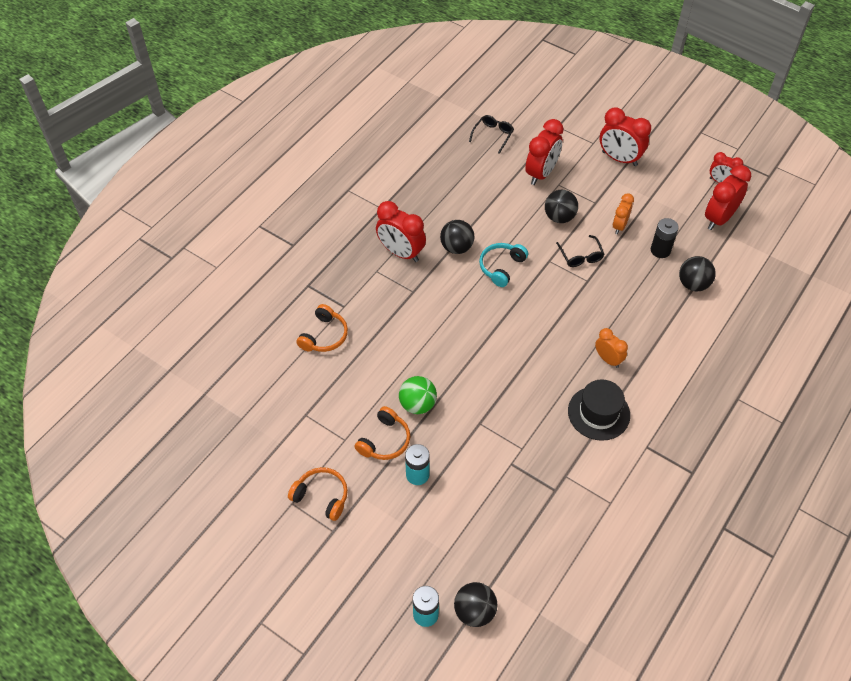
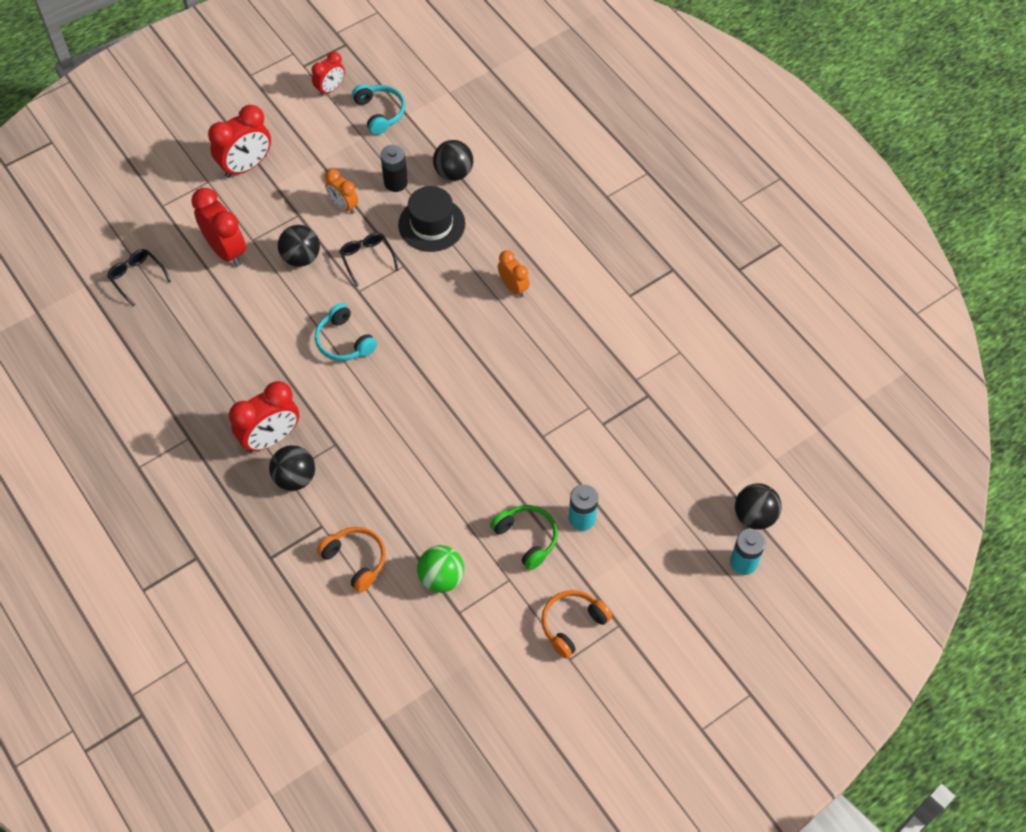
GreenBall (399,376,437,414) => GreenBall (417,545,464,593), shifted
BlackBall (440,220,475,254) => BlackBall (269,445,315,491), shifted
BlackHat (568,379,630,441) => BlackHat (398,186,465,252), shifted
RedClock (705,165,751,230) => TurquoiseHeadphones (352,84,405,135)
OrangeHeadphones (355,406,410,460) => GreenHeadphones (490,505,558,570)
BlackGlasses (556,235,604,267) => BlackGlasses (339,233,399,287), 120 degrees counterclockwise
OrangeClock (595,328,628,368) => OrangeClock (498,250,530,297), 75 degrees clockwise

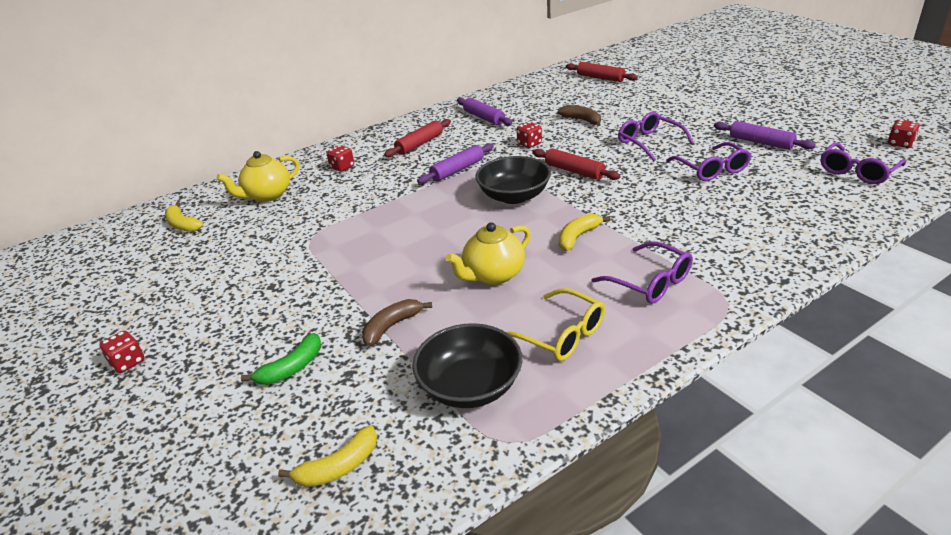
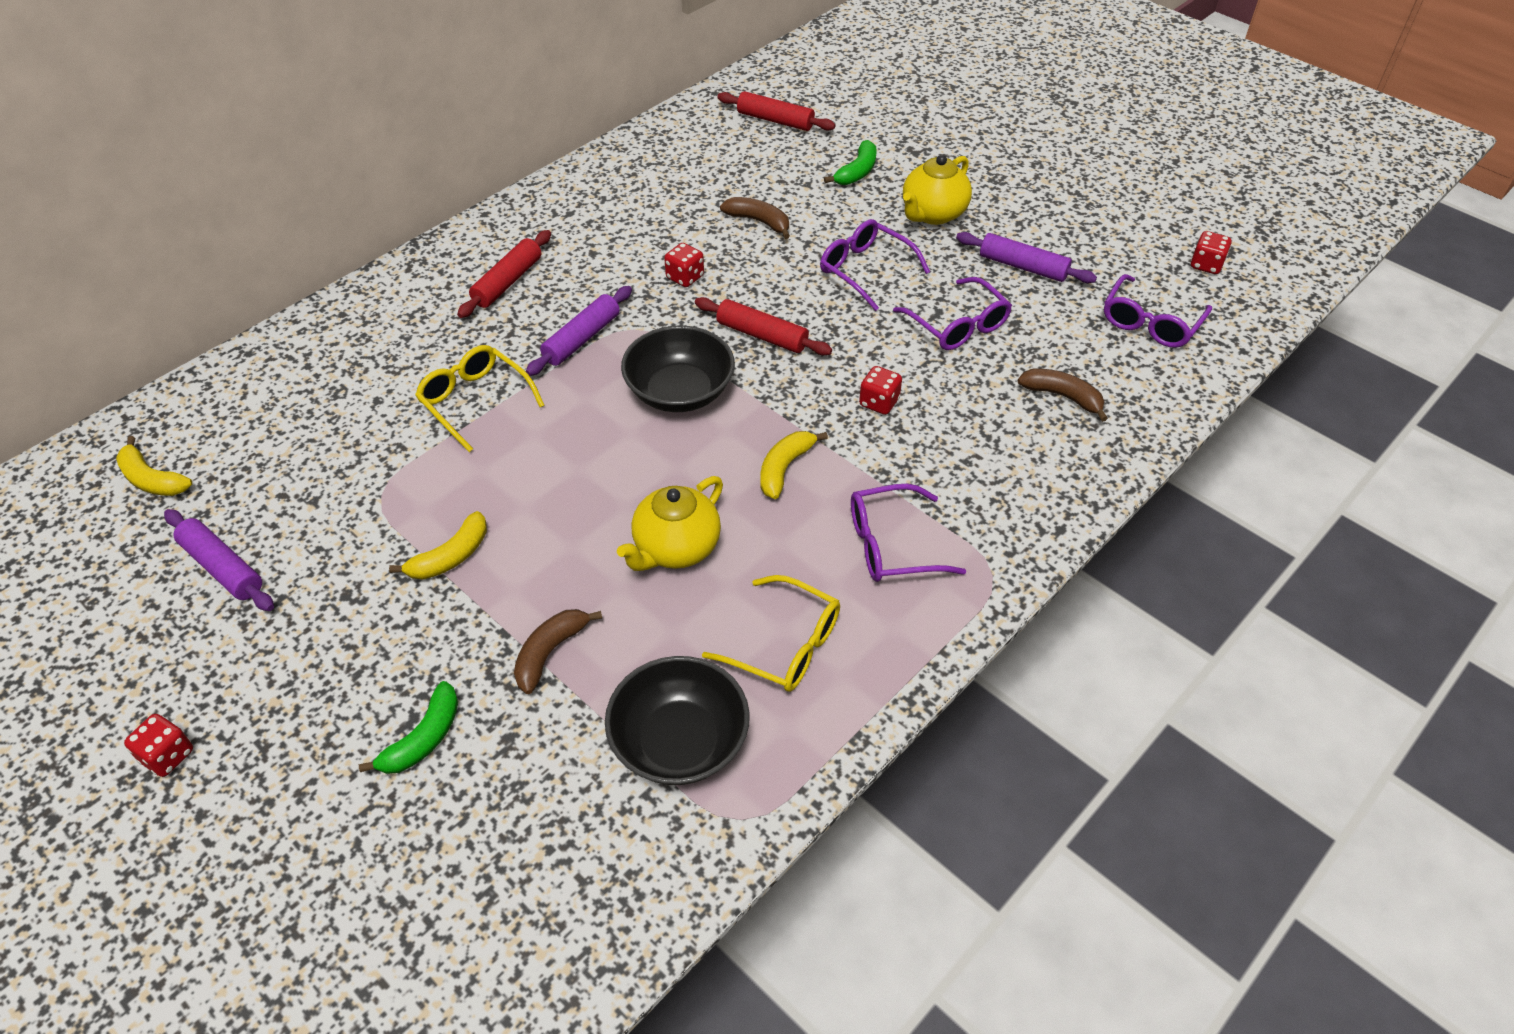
nothing => YellowGlasses (415,345,545,452)
nothing => GreenBanana (824,140,877,185)
nothing => BrownBanana (1018,369,1108,422)
YellowTeapot (217,151,299,202) => YellowTeapot (903,155,972,225), shifted
YellowBanana (278,425,377,487) => YellowBanana (389,511,487,580), shifted
RedDice (327,145,354,172) => RedDice (859,366,902,415), shifted
PurpleRollingPin (457,98,513,126) => PurpleRollingPin (164,509,274,611), shifted
PurpleGlasses (591,241,693,304) => PurpleGlasses (851,484,966,582), 135 degrees clockwise

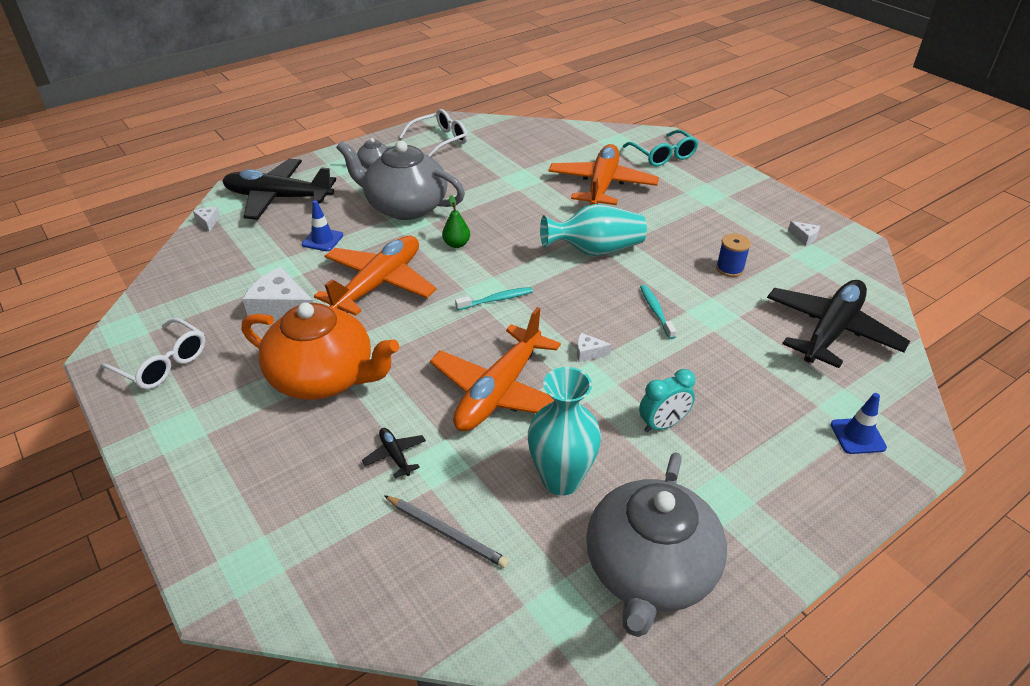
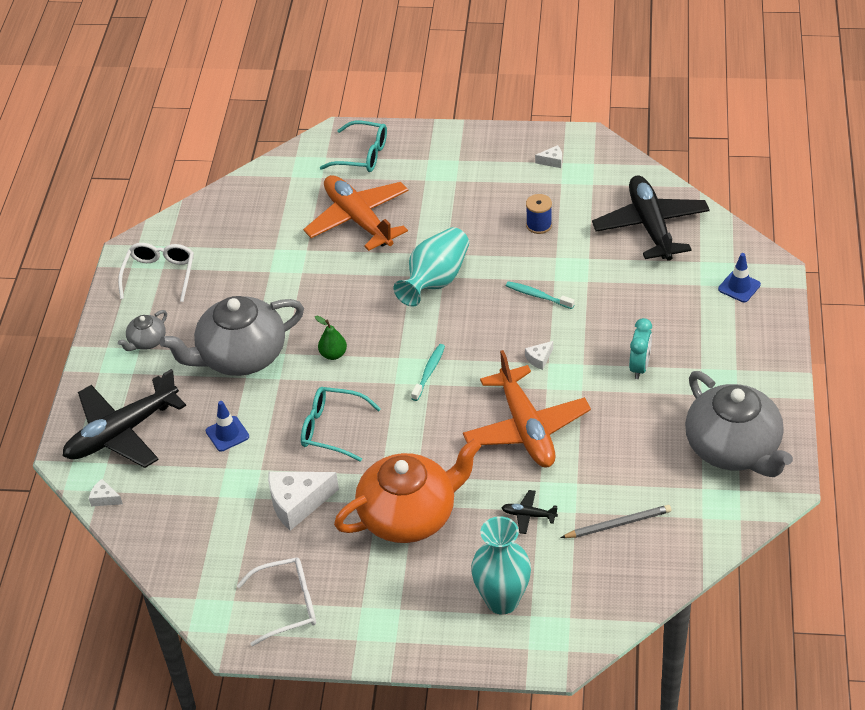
TurquoiseVase (528,367,601,496) => TurquoiseVase (471,516,531,615), shifted
OrangePlane (314,236,437,316) => TurquoiseGlasses (301,387,381,462)

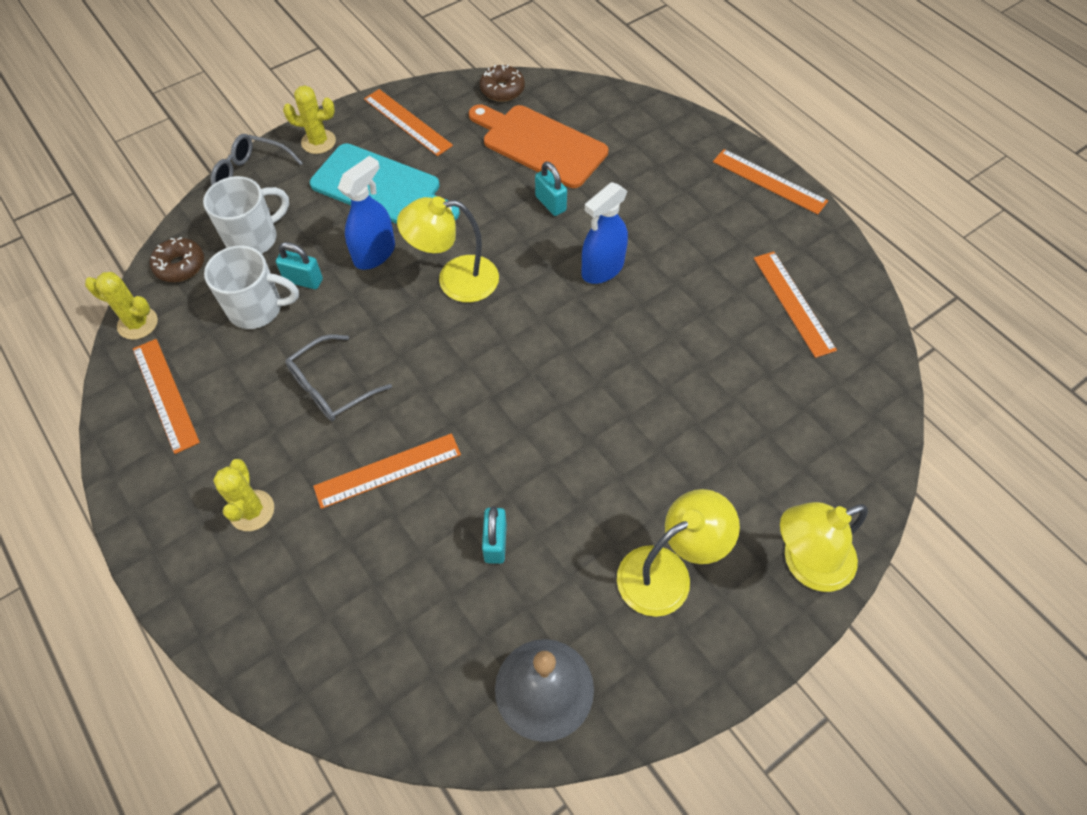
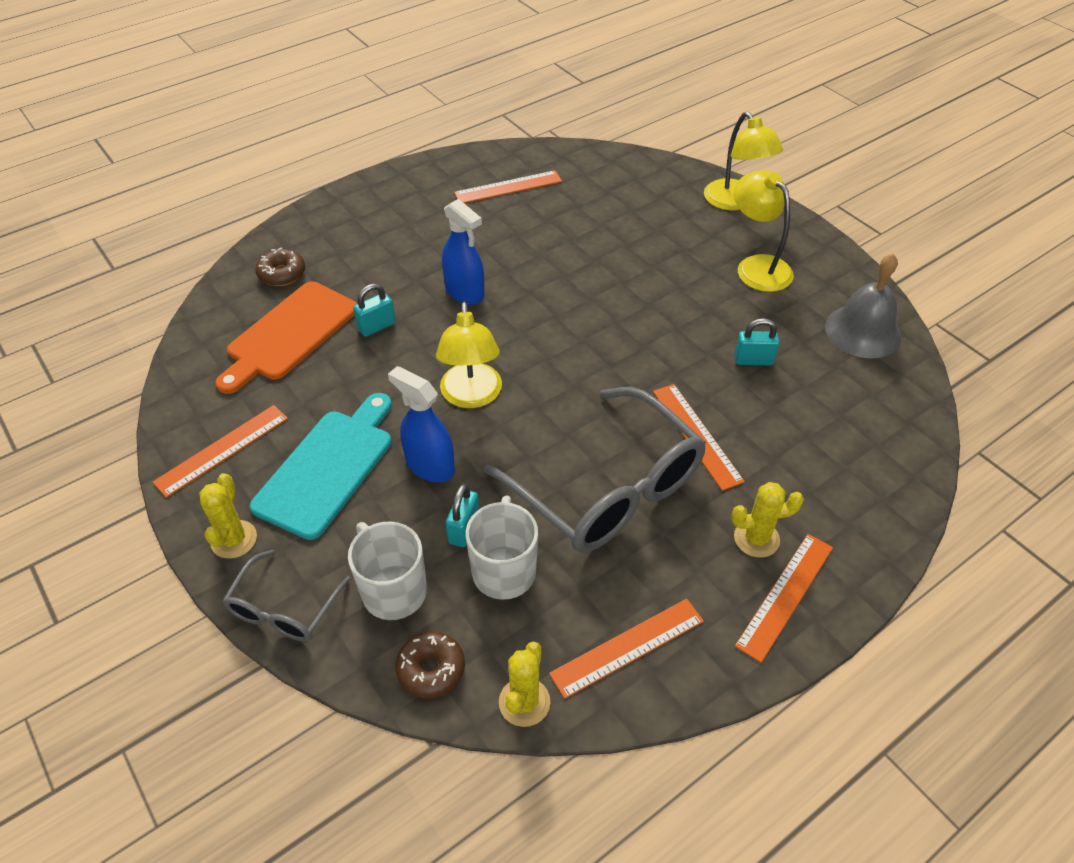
BrownDonut (480,65,525,102) => BrownDonut (255,247,305,286), shifted
OrangeRuler (713,149,828,215) => OrangeRuler (735,534,833,663), shifted
GreyGlasses (285,334,392,421) => GreyGlasses (484,387,706,553), x1.97

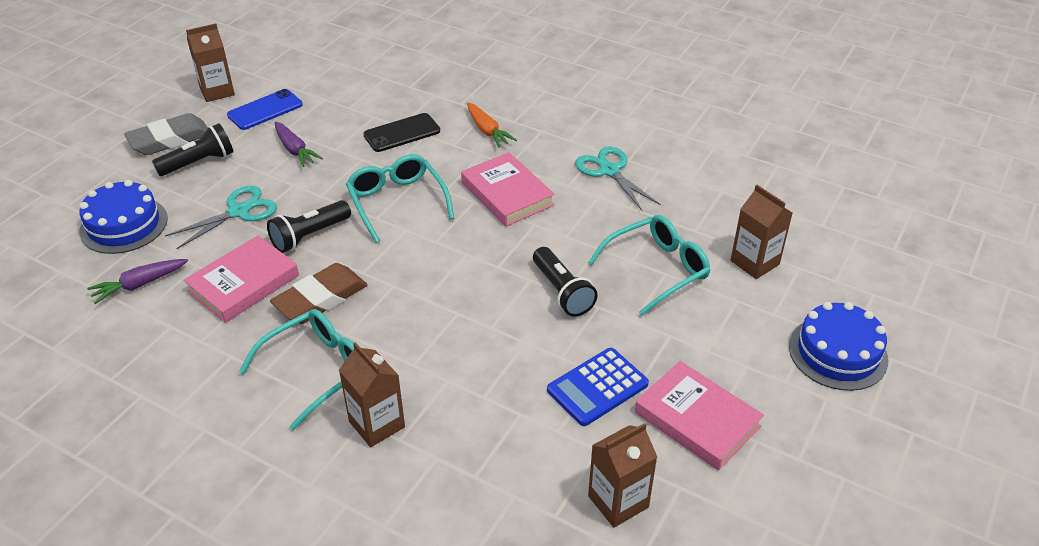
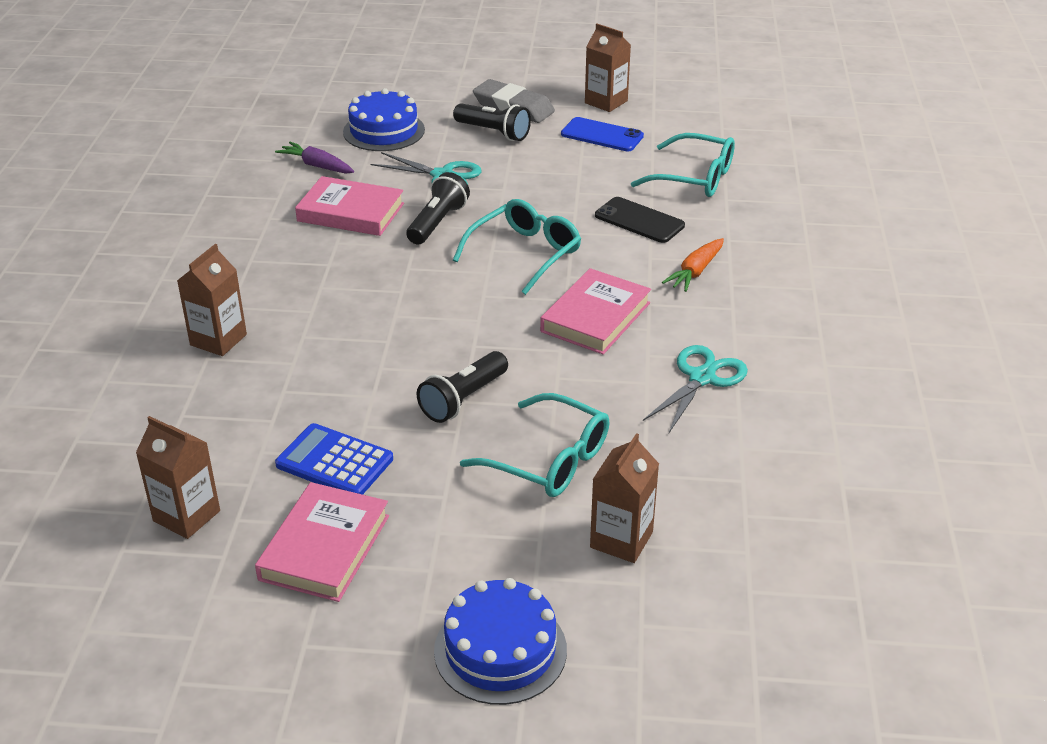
BrownEraser (270,263,368,324) => nothing
PurpleCarrot (275,122,323,167) => nothing
TurquoiseGlasses (239,309,354,430) => TurquoiseGlasses (631,133,735,197), shifted
BlackFlashlight (267,200,351,253) => BlackFlashlight (406,172,470,244), 90 degrees clockwise

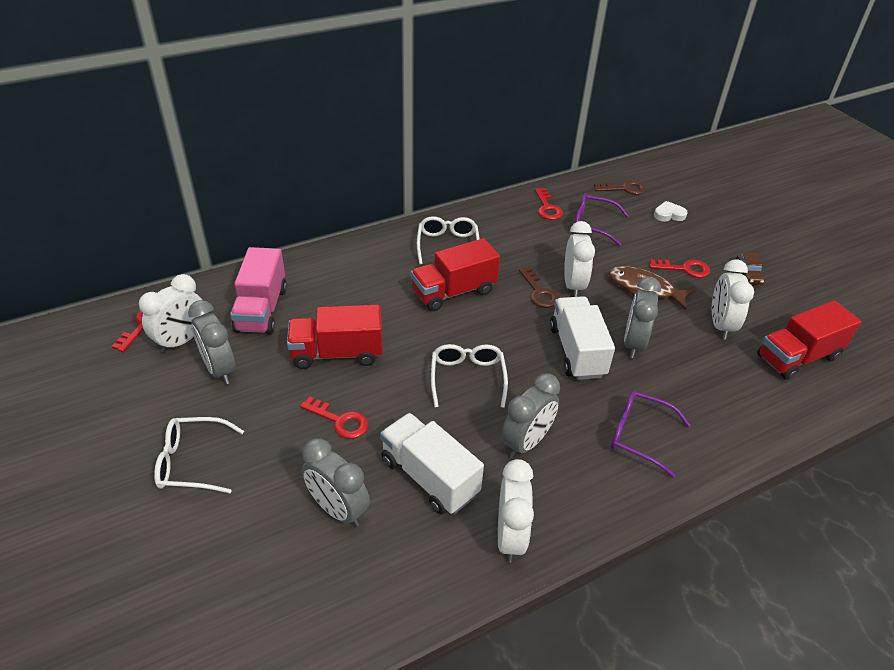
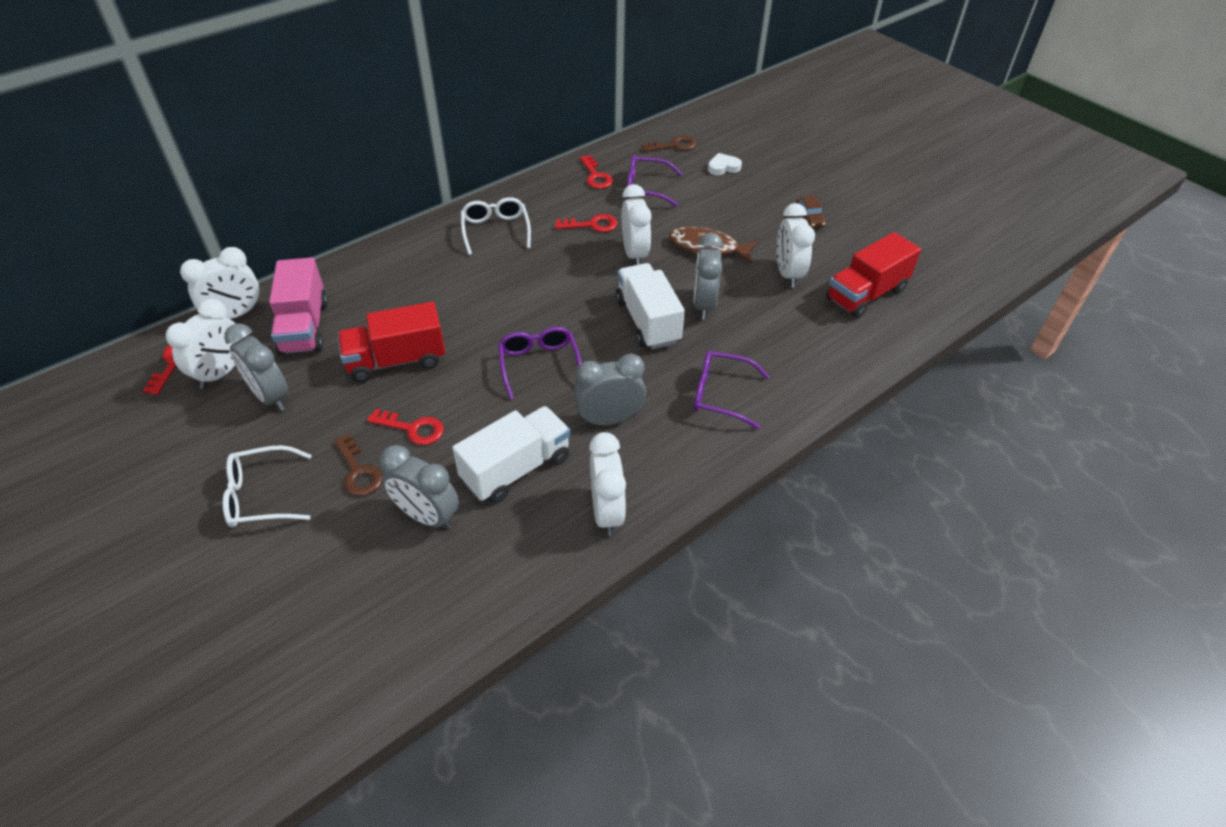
RedTruck (411,238,500,311) => nothing
nothing => WhiteClock (180,247,260,319)
BrownKey (519,267,558,308) => BrownKey (334,434,383,496), shifted
RedKey (650,259,710,278) => RedKey (555,214,617,232), shifted
WhiteGlasses (431,344,508,408) => PurpleGlasses (498,327,582,399)
WhiteTruck (380,413,484,514) => WhiteTruck (452,406,570,504), 105 degrees clockwise
GreyClock (501,373,560,458) => GreyClock (574,353,646,425), 135 degrees counterclockwise

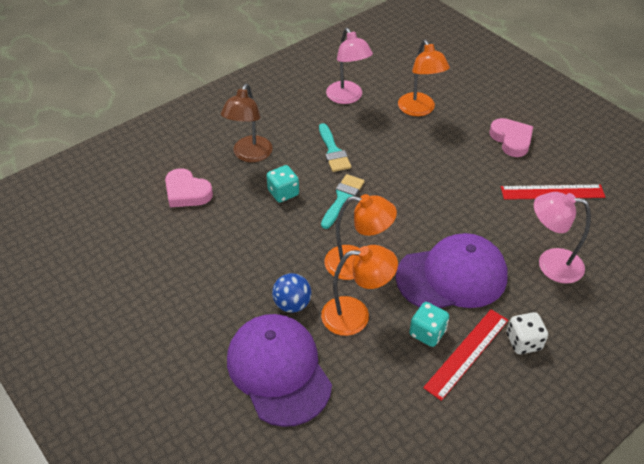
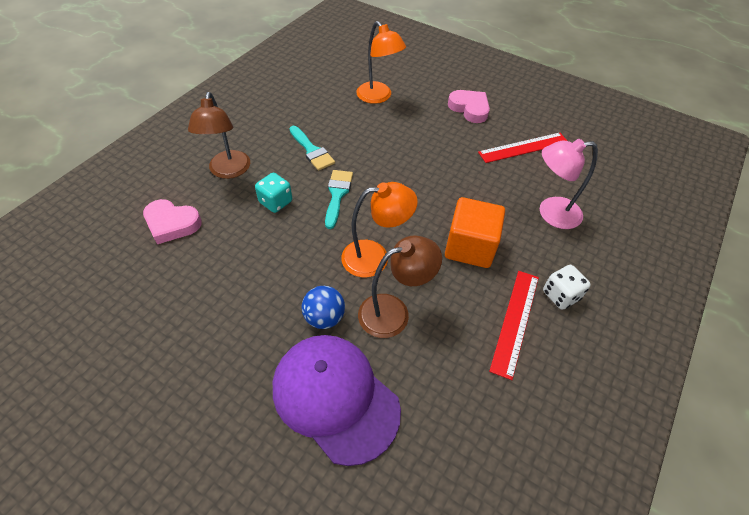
PinkLamp (326,28,373,104) => nothing
TurquoiseDice (409,302,449,347) => nothing
PurpleCap (396,233,508,308) => OrangeCube (445,197,505,268)
OrangeLamp (321,245,398,336) => BrownLamp (358,235,442,338)

